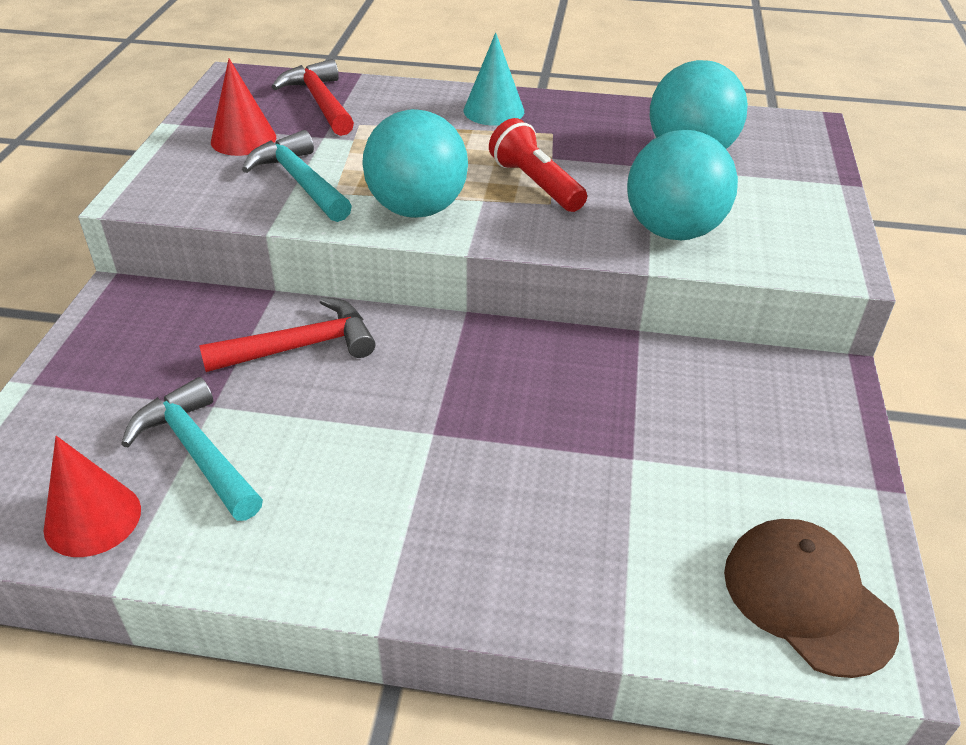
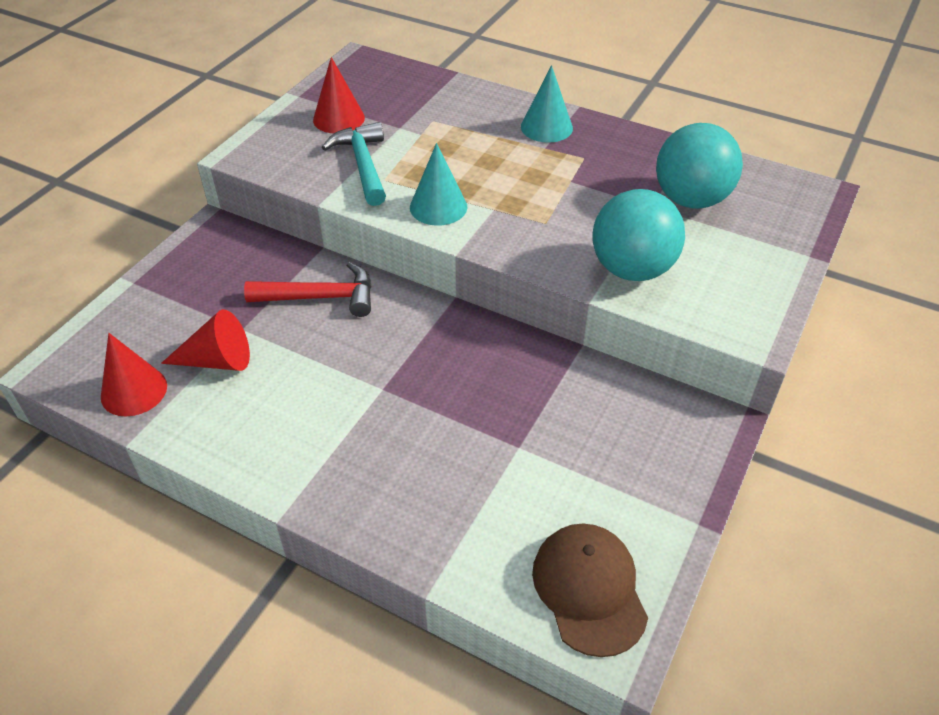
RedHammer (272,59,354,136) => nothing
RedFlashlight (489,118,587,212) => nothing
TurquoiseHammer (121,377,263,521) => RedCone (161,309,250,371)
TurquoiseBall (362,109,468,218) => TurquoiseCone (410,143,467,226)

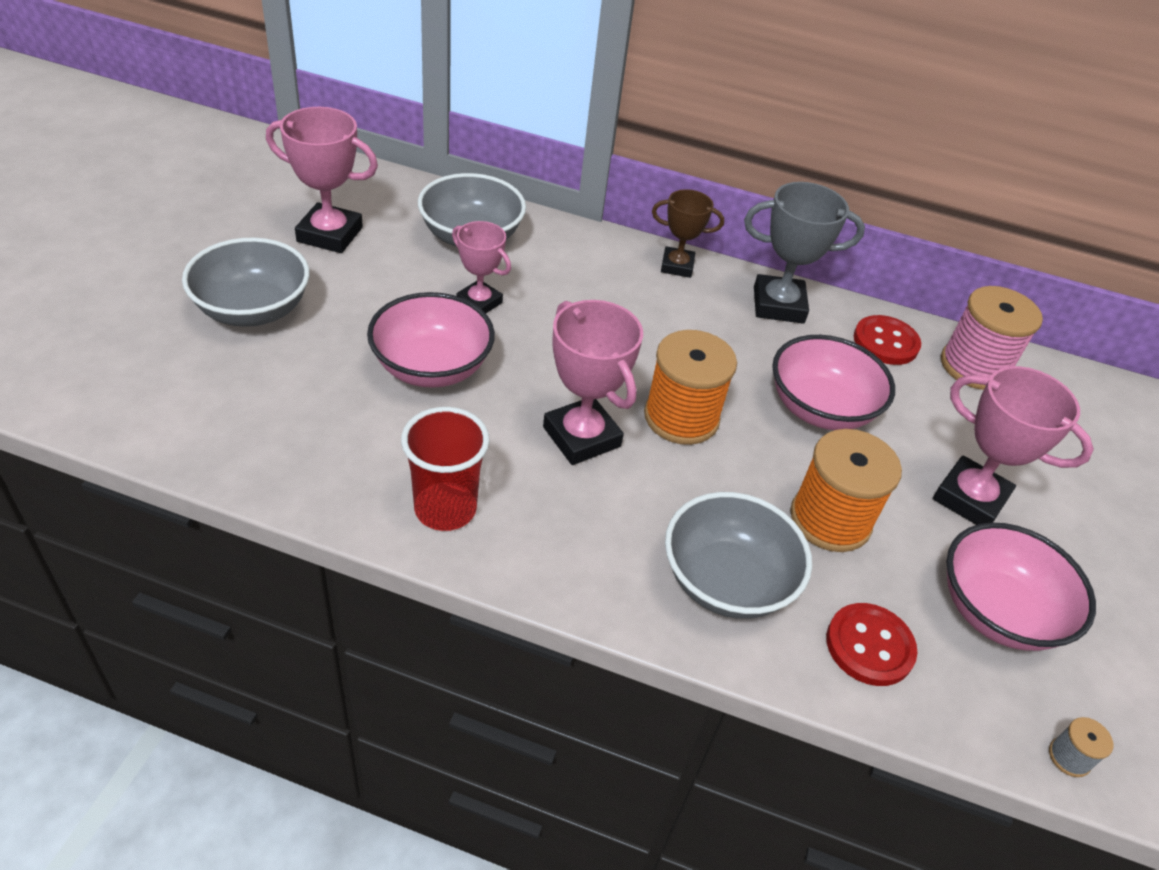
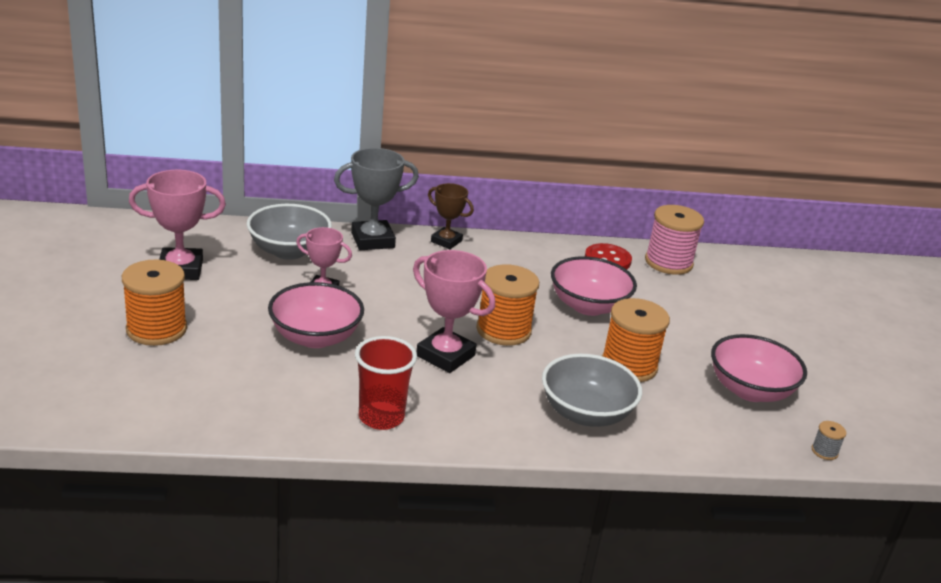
RedButton (826,603,918,686) => nothing
PinkTrophy (933,366,1094,525) => nothing
GreyTrophy (744,182,865,324) => GreyTrophy (334,148,419,250), shifted
GreyBowl (182,237,310,327) => OrangeSpool (122,259,187,346)
BrownTrophy (652,189,724,278) => BrownTrophy (428,183,474,249), 45 degrees clockwise

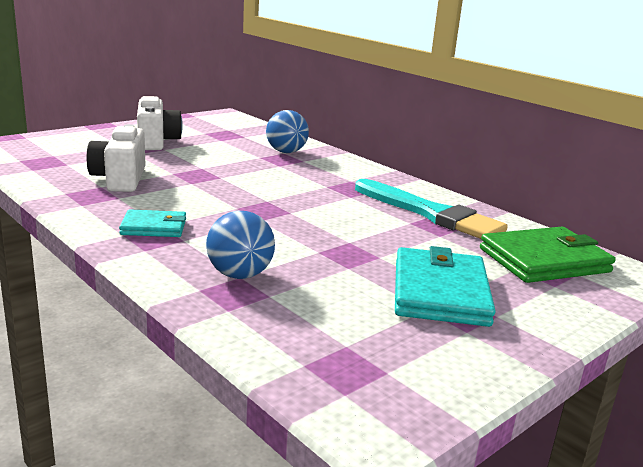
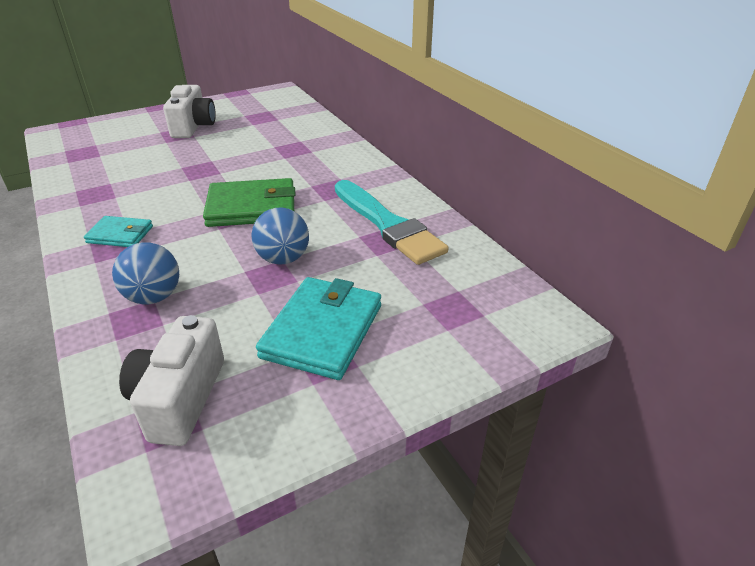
WhiteCamera (87,124,146,192) => WhiteCamera (119,315,224,446), shifted
BlueBall (266,110,309,153) => BlueBall (251,208,309,264), shifted
GreenWallet (480,227,616,283) => GreenWallet (203,178,295,227), shifted

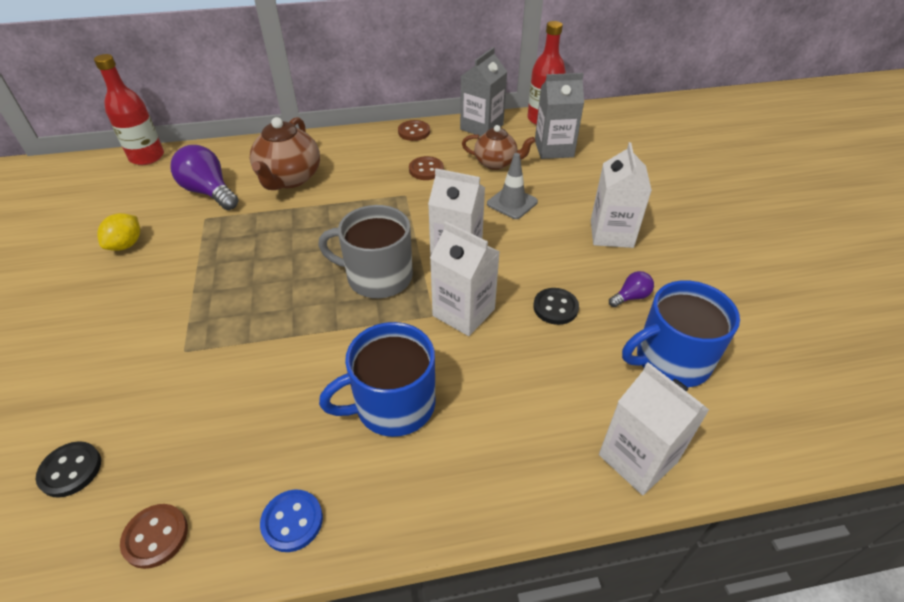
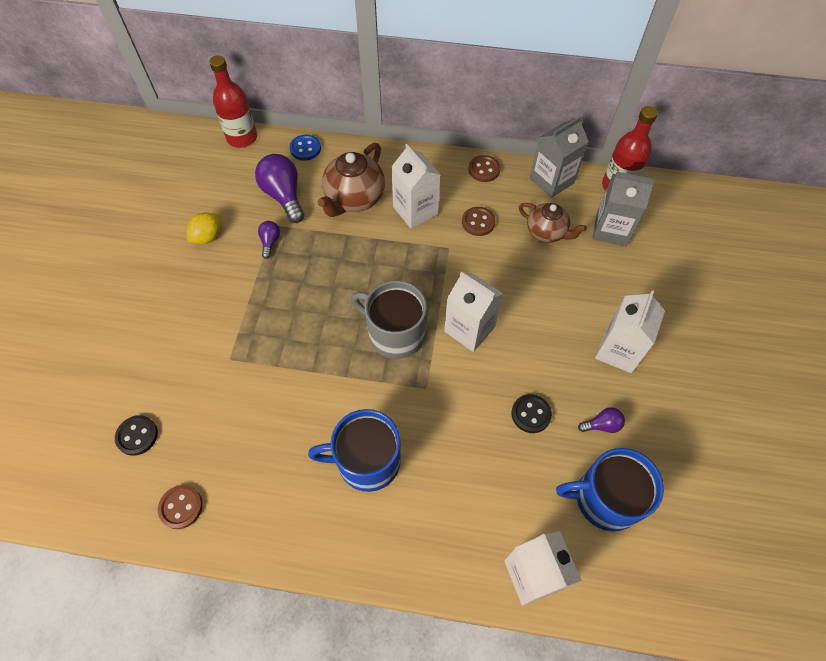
GreyTrafficCone (487,153,538,219) => nothing
nothing => PurpleLightBulb (258,221,280,259)
BlueButton (260,490,323,552) => BlueButton (289,135,321,161), shifted
WhiteCarton (430,221,500,336) => WhiteCarton (391,144,441,229), shifted

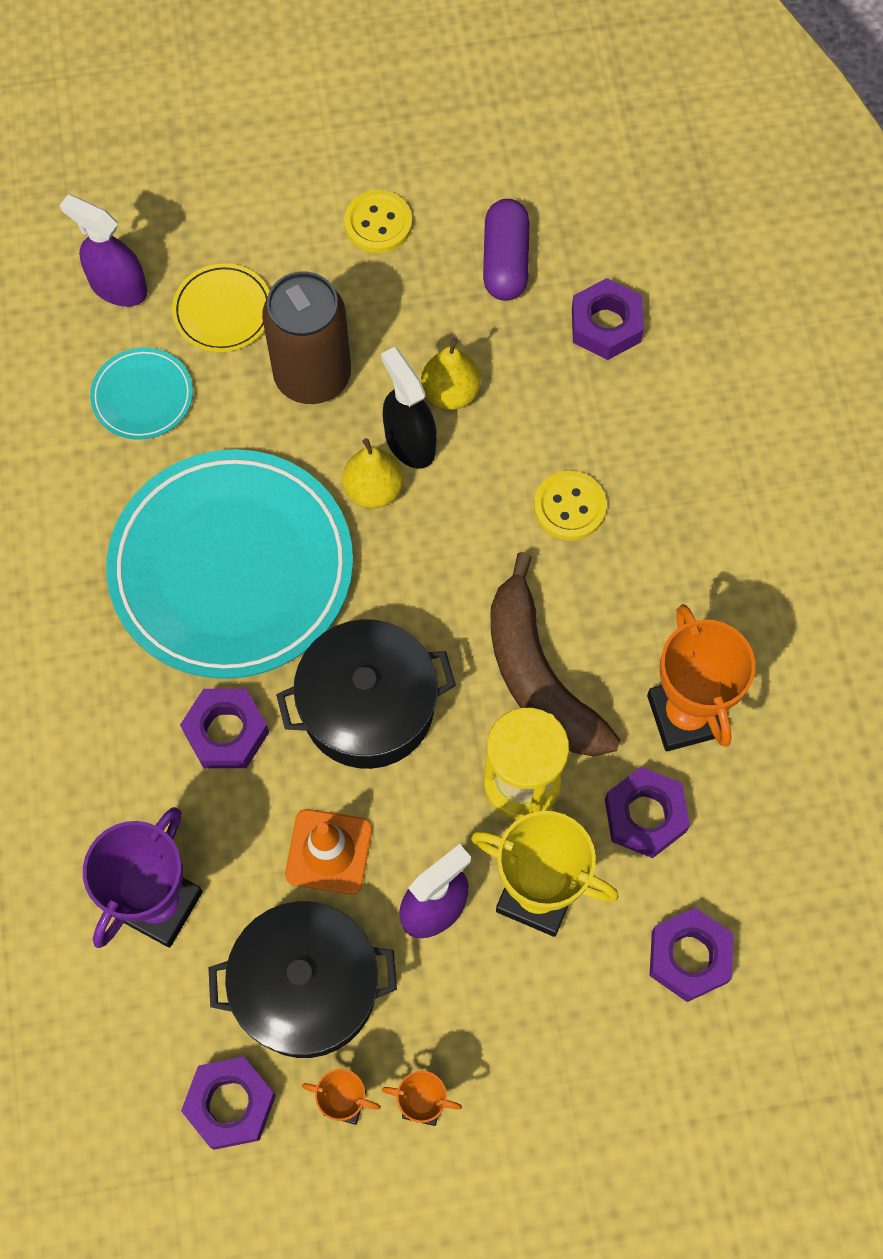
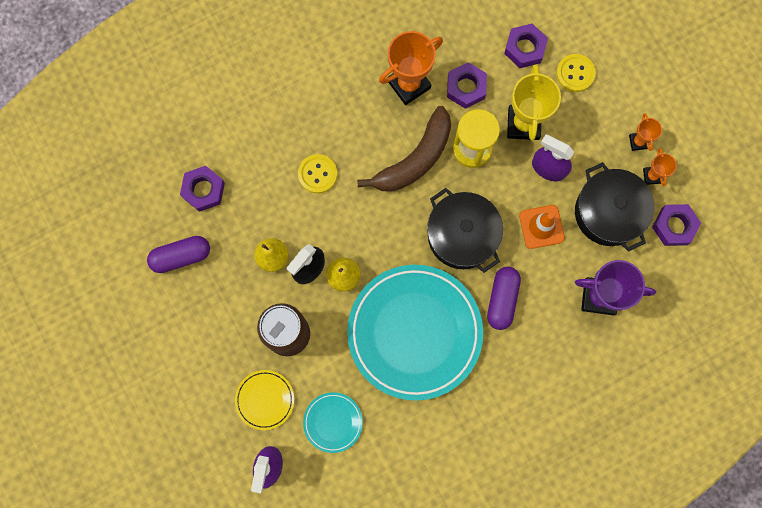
YellowButton (344,190,412,253) => YellowButton (556,54,596,92), shifted
PurpleNut (180,689,269,768) => PurpleCapsule (487,267,521,330)

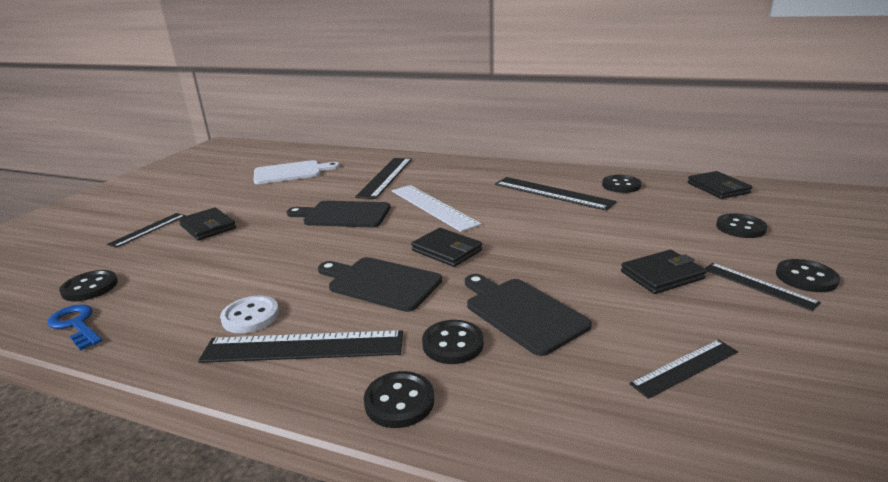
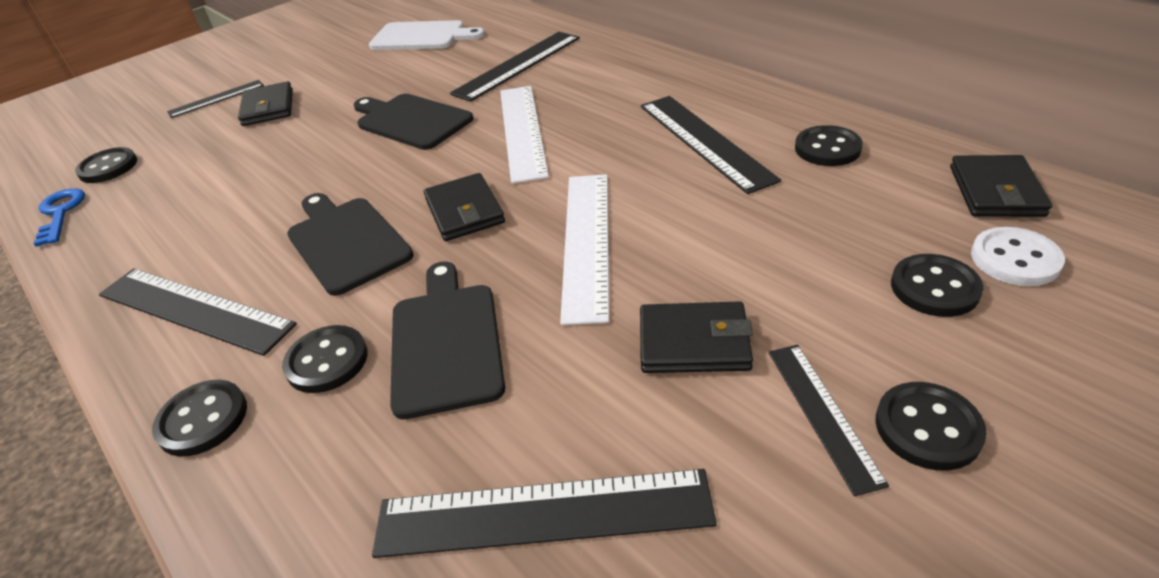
nothing => WhiteRuler (560,174,609,325)
WhiteButton (220,296,279,333) => WhiteButton (971,227,1065,286), shifted
BlackRuler (629,340,738,399) => BlackRuler (372,469,717,558), x1.69

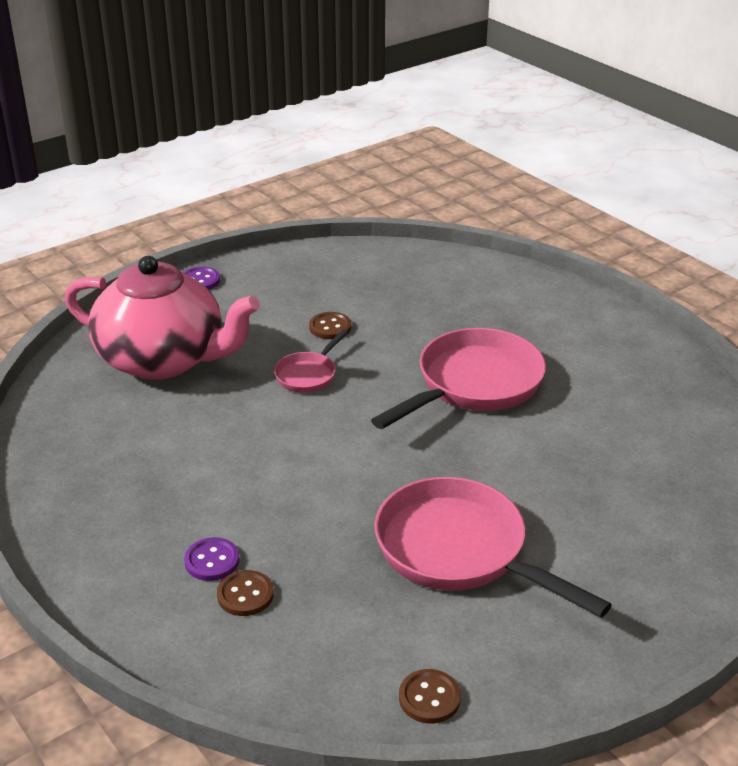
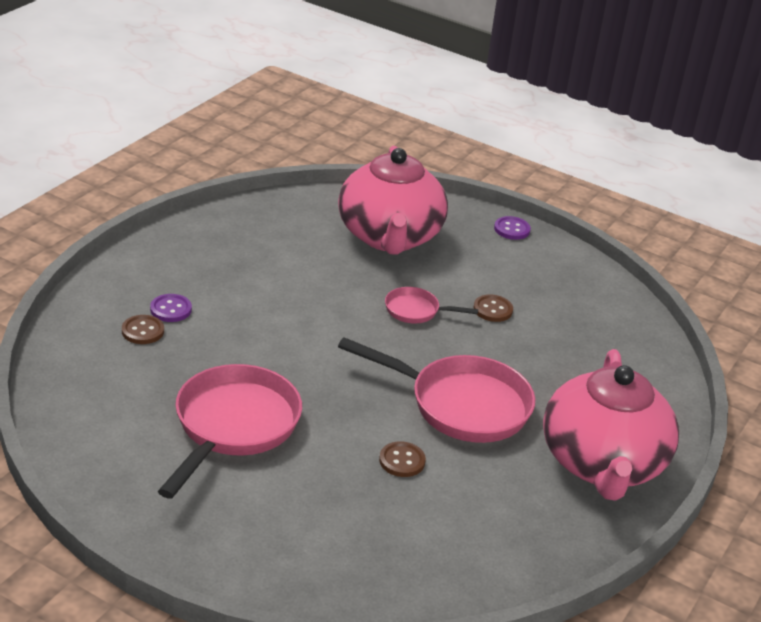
nothing => PinkTeapot (543,349,679,500)
BrownButton (399,669,461,724) => BrownButton (379,441,426,477), shifted

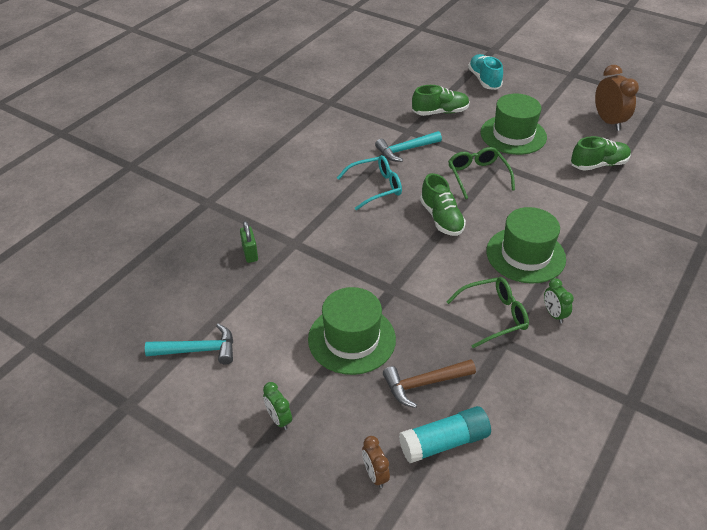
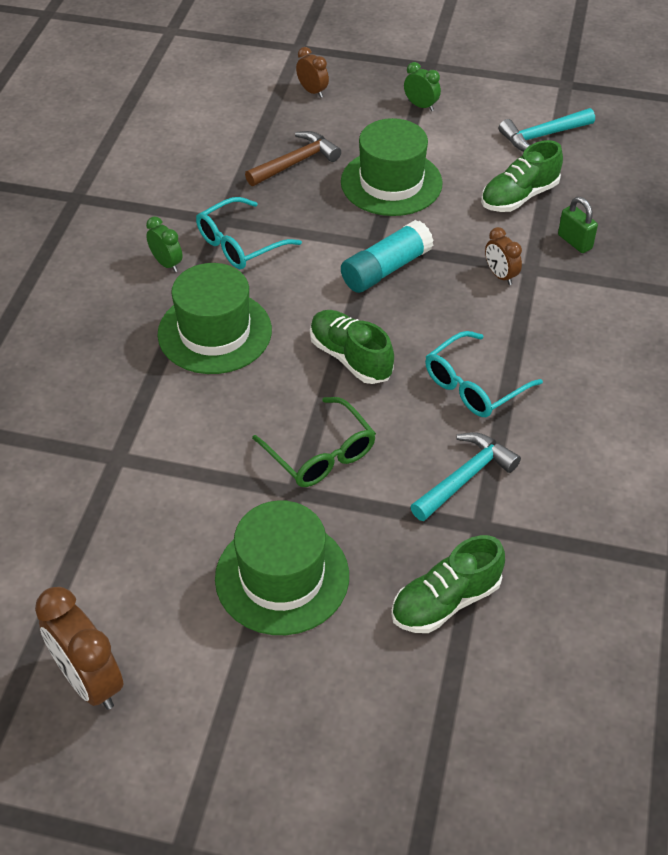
TurquoiseShoe (468,54,503,90) => nothing
nothing => BrownClock (485,227,522,285)
TurquoiseGlueStick (399,406,491,463) => TurquoiseGlueStick (341,220,434,293), shifted
GreenShoe (571,136,631,171) => GreenShoe (481,140,563,212), shifted
GreenGlasses (446,277,529,348) => TurquoiseGlasses (196,197,302,269)

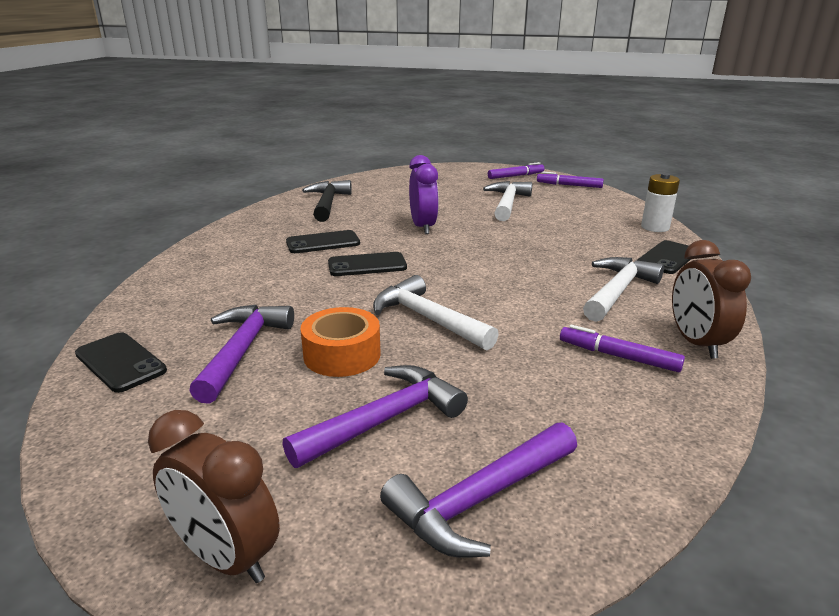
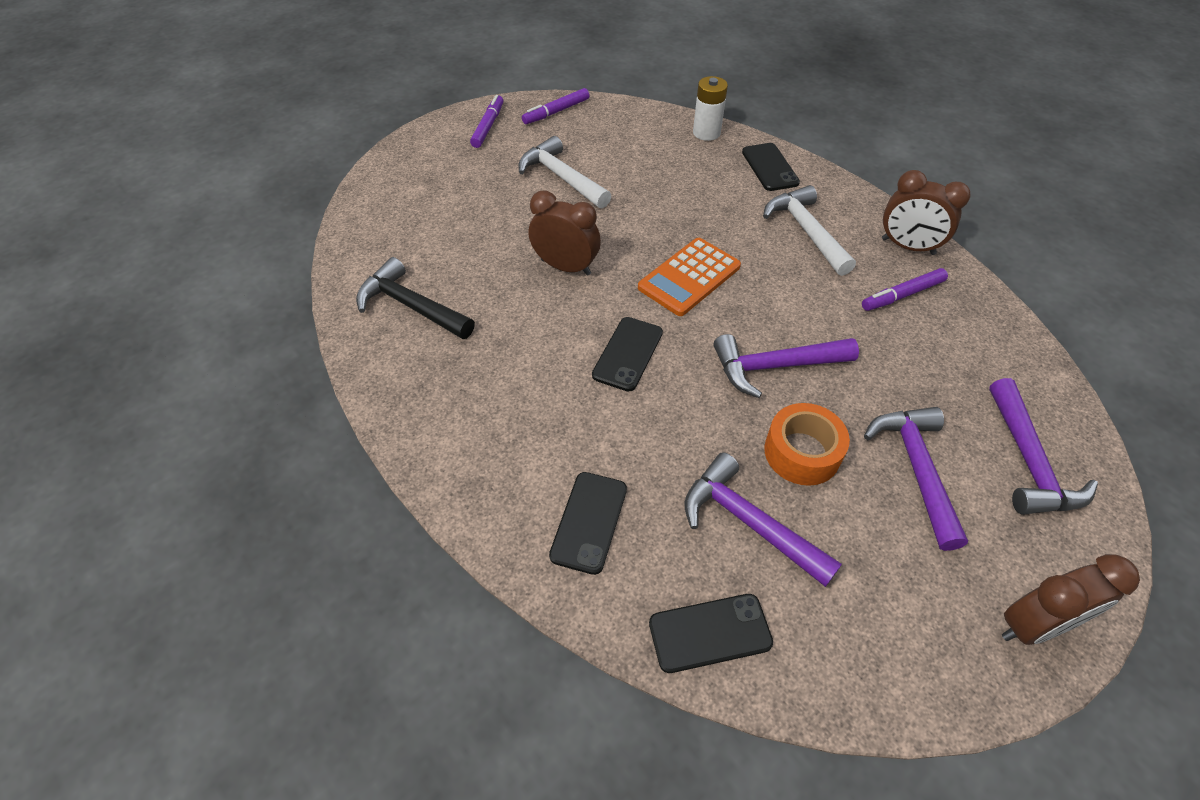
nothing => OrangeCalculator (638,238,741,316)
BlackPhone (286,230,360,253) => BlackPhone (549,472,627,575), shifted
WhiteHammer (373,275,499,350) => PurpleHammer (713,334,859,398)
PurpleClock (409,155,439,234) => BrownClock (529,191,601,276)

